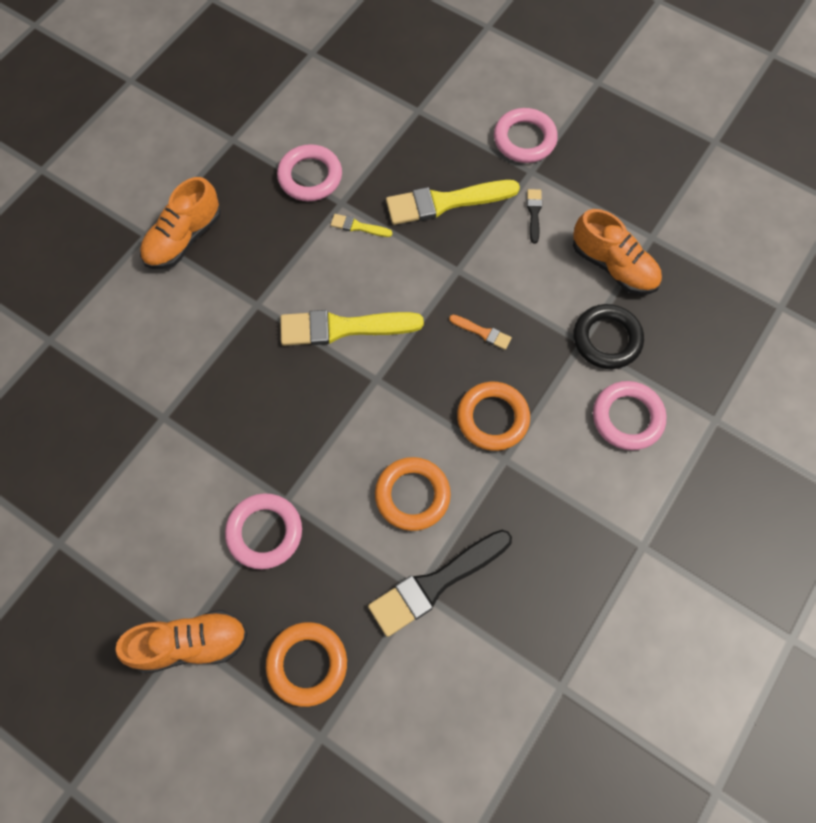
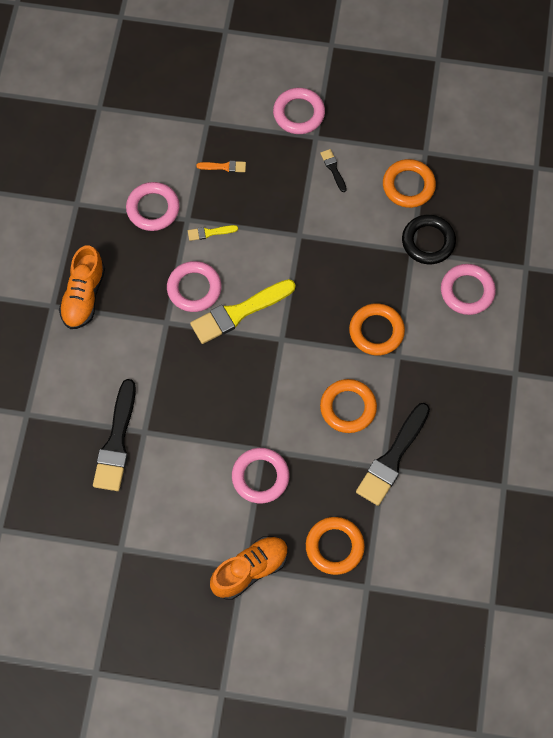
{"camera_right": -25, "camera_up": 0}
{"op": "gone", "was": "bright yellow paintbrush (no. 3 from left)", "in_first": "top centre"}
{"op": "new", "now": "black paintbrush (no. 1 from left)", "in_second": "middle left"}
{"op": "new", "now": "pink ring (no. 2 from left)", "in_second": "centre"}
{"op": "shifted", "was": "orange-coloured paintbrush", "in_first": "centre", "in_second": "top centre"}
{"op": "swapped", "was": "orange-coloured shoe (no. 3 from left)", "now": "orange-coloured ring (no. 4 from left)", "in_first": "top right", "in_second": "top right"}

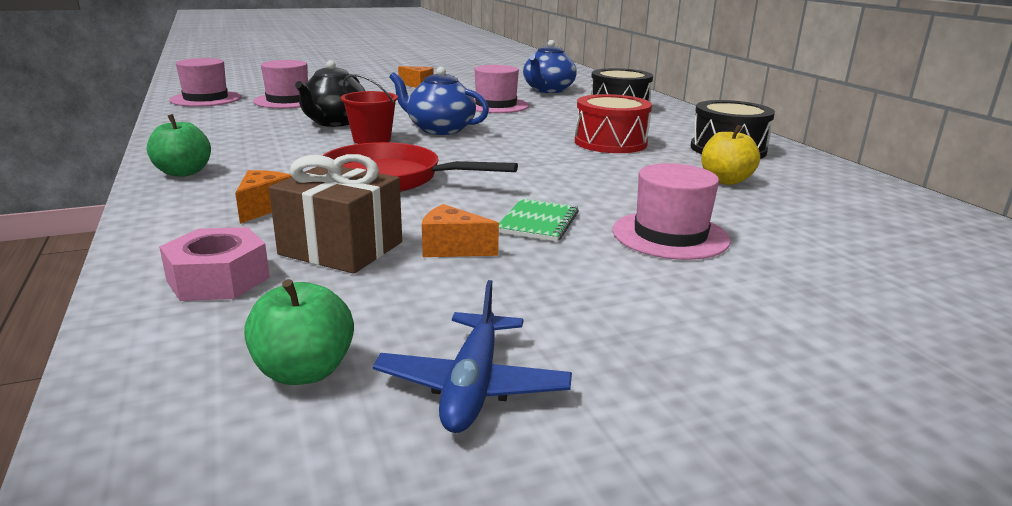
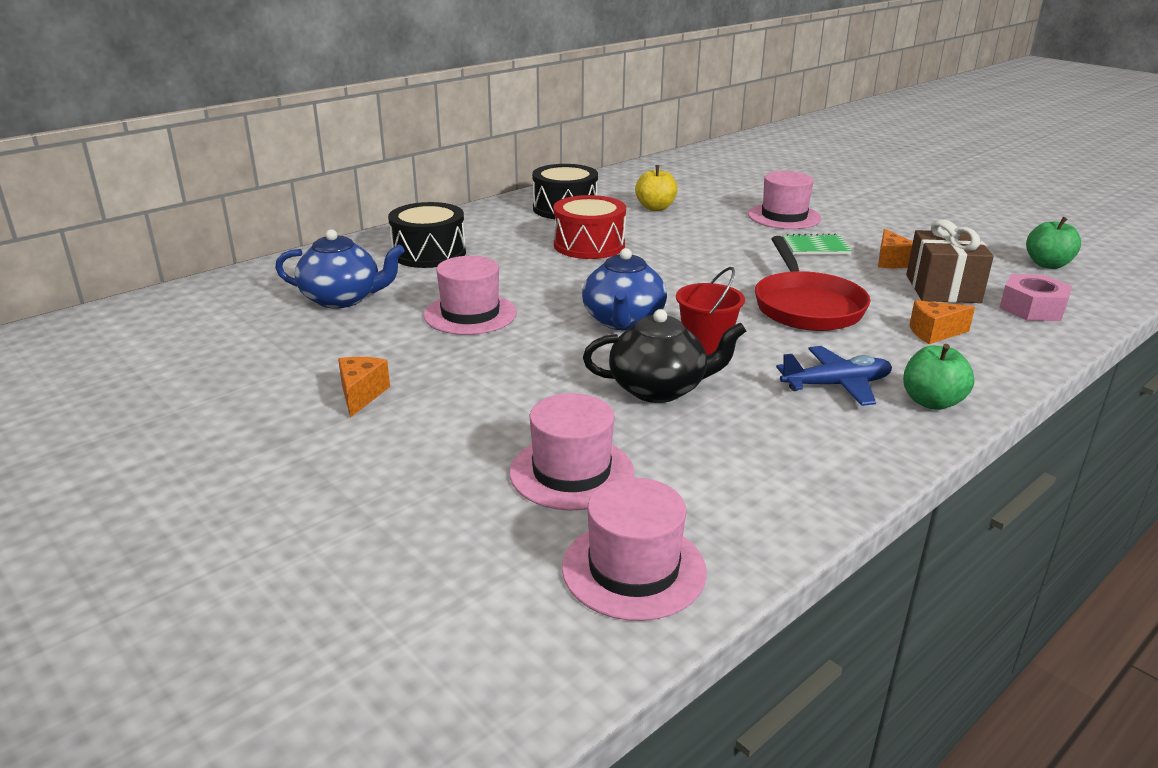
{"camera_right": -110, "camera_up": 5}
{"op": "shifted", "was": "blue aeroplane", "in_first": "bottom centre", "in_second": "middle right"}

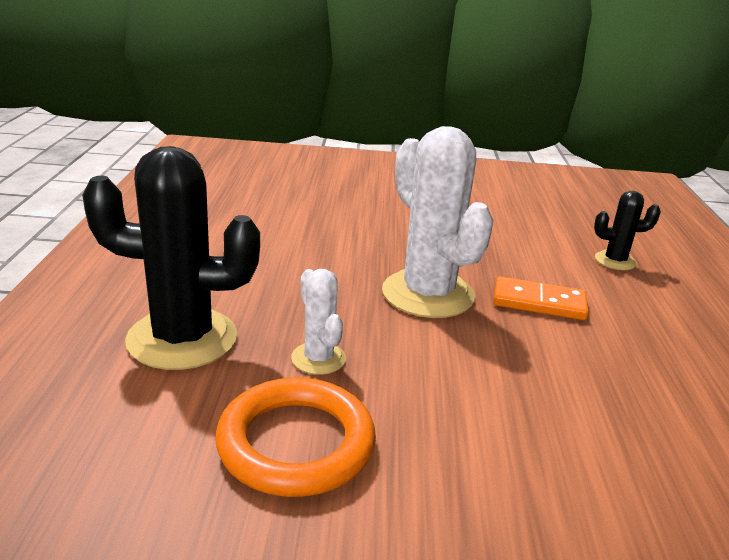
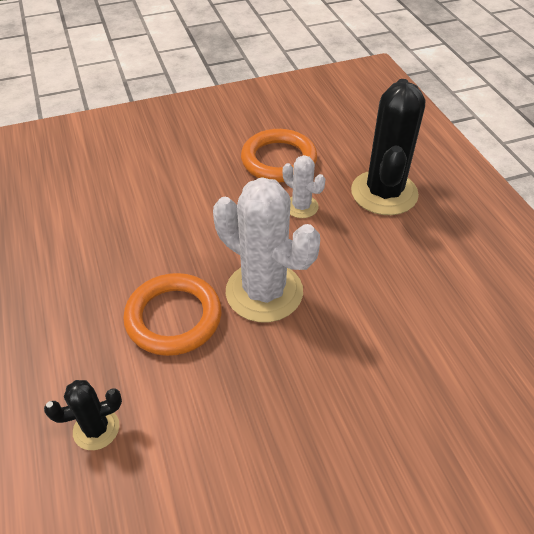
{"camera_right": 160, "camera_up": 20}
{"op": "swapped", "was": "orange-coloured domino", "now": "orange-coloured ring (no. 1 from left)", "in_first": "middle right", "in_second": "middle left"}
{"op": "rotated", "was": "black saguaro cactus (no. 1 from left in the first image)", "in_first": "middle left", "in_second": "top right", "clockwise": -60}

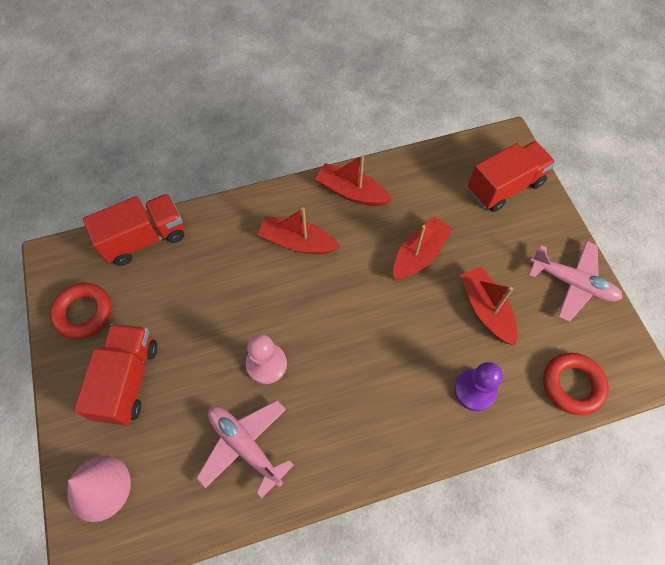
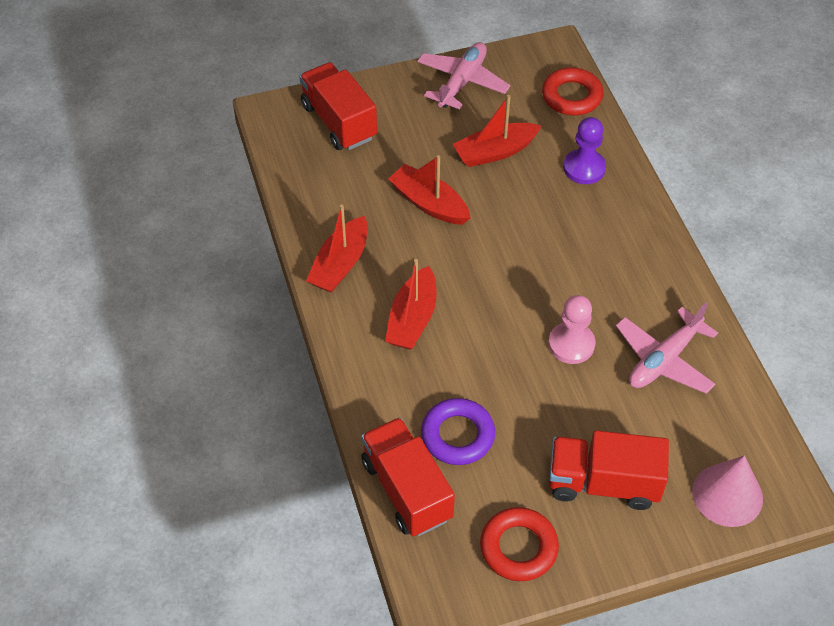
{"camera_right": -90, "camera_up": -10}
{"op": "new", "now": "violet ring", "in_second": "bottom centre"}

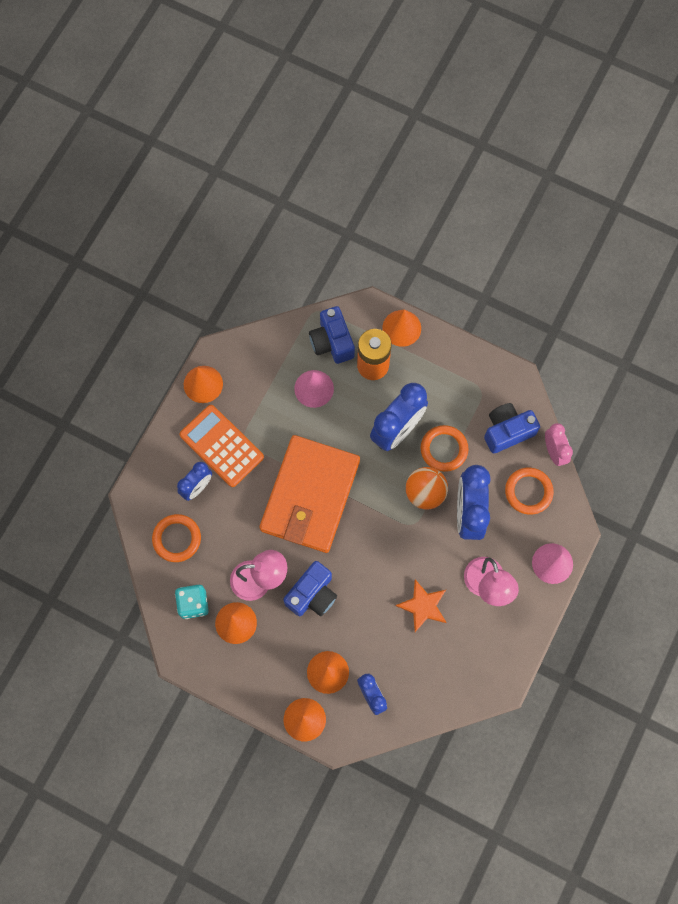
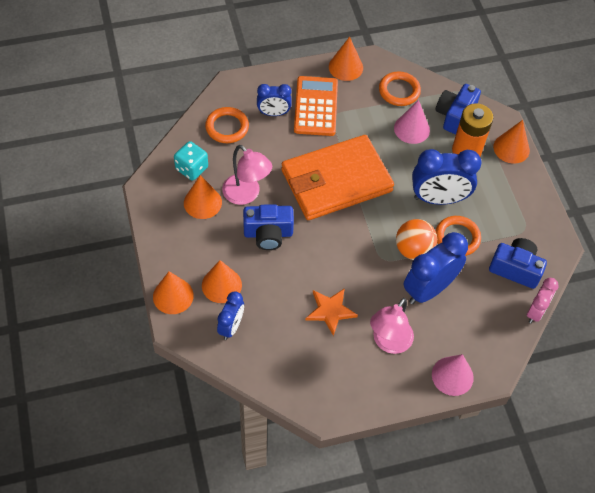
{"camera_right": 45, "camera_up": -15}
{"op": "shifted", "was": "orange-coloured ring (no. 3 from left in the first image)", "now": "orange-coloured ring (no. 2 from left)", "in_first": "middle right", "in_second": "top right"}

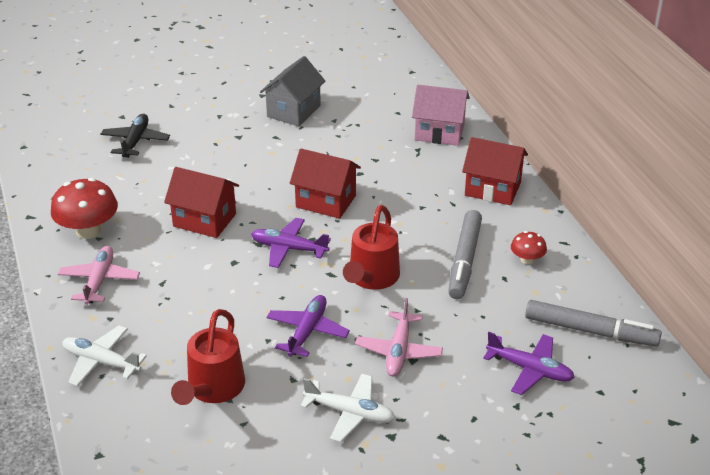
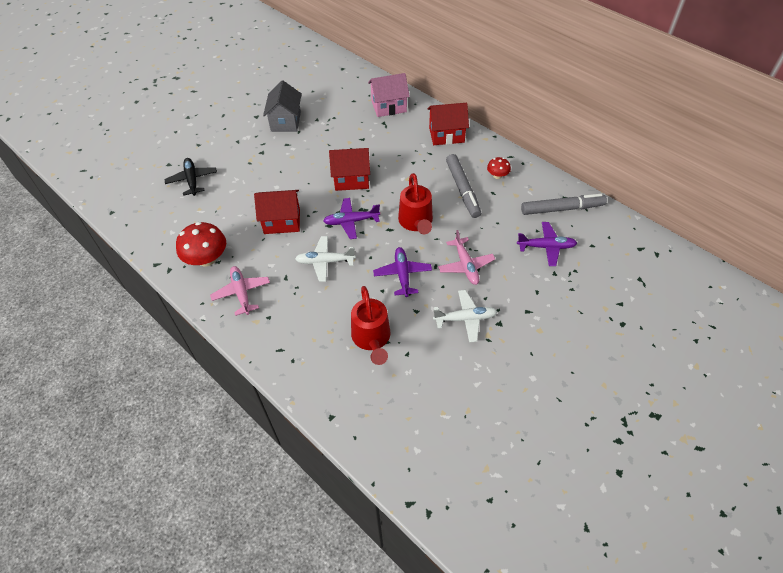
{"camera_right": -25, "camera_up": 15}
{"op": "shifted", "was": "snow-white aeroplane (no. 1 from left)", "in_first": "bottom left", "in_second": "centre"}

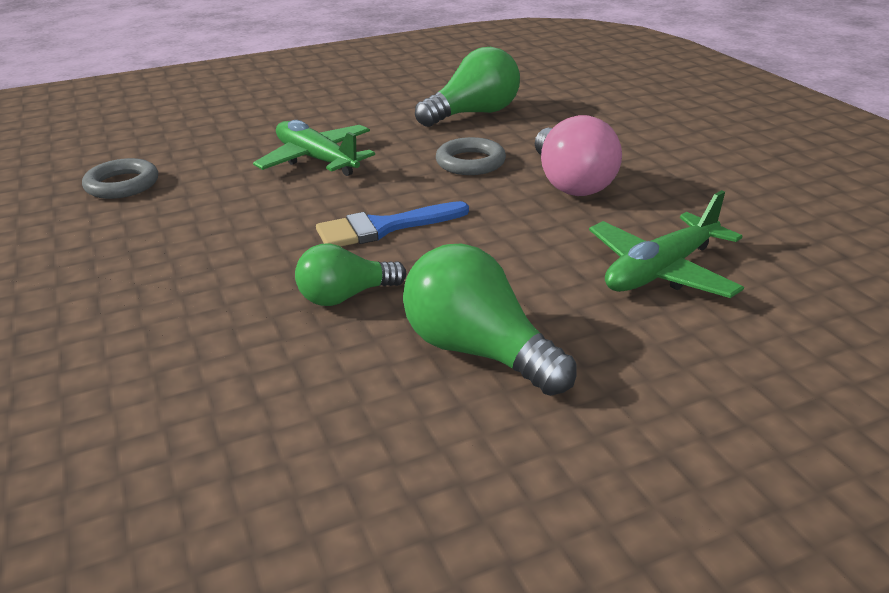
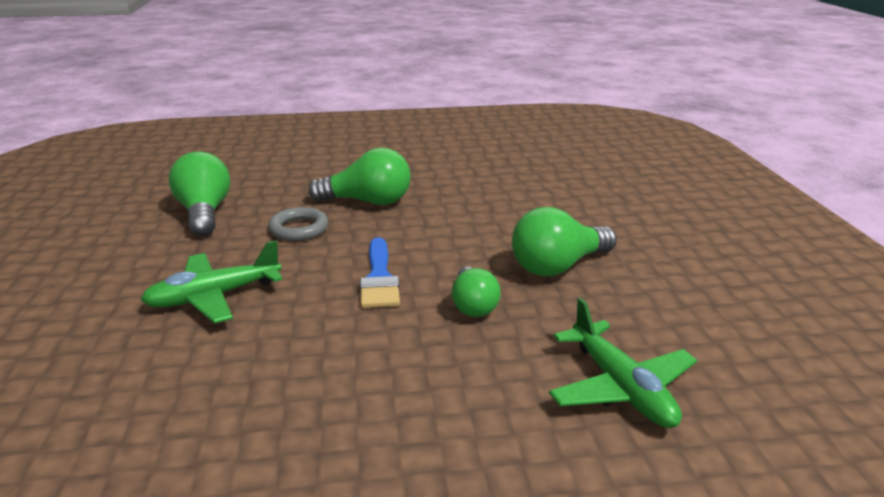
{"camera_right": -75, "camera_up": -5}
{"op": "gone", "was": "ash-grey ring (no. 1 from left)", "in_first": "top left"}
{"op": "shifted", "was": "leaf-green aeroplane (no. 2 from left)", "in_first": "middle right", "in_second": "bottom right"}
{"op": "repainted", "was": "pink bulb", "now": "leaf-green bulb (no. 2 from left)", "in_first": "top centre", "in_second": "centre"}

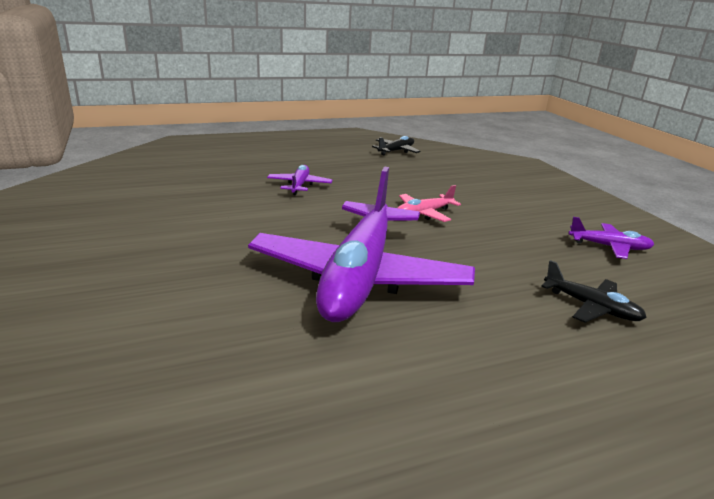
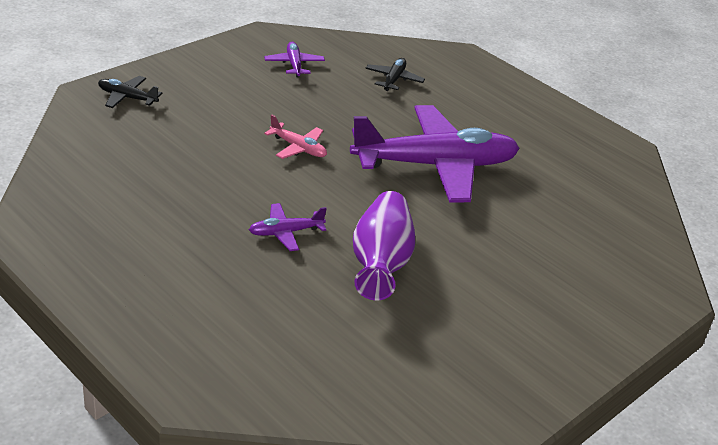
{"camera_right": -115, "camera_up": 10}
{"op": "new", "now": "violet tall vase", "in_second": "centre"}
{"op": "shifted", "was": "black aeroplane (no. 1 from left)", "in_first": "top centre", "in_second": "top left"}

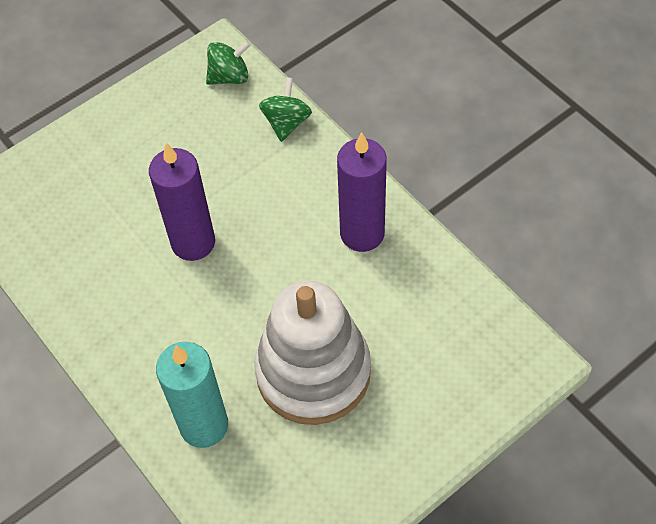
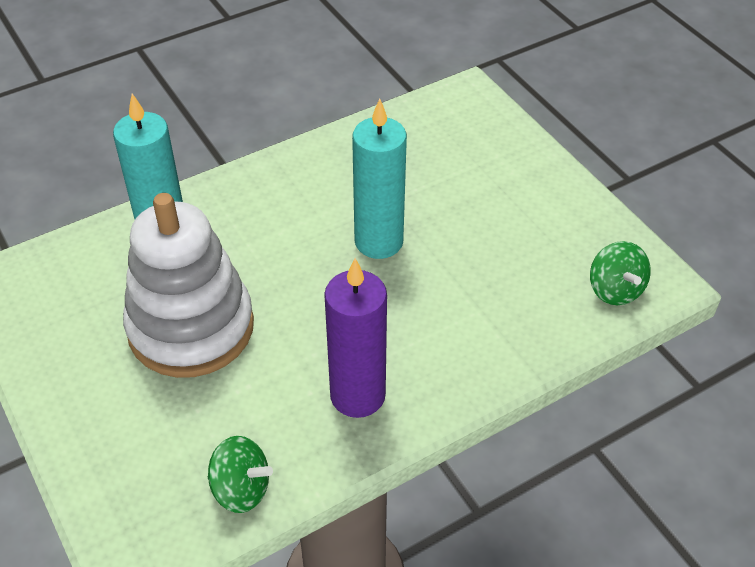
{"camera_right": 95, "camera_up": -10}
{"op": "shifted", "was": "leaf-green spinning top (no. 2 from left in the first image)", "now": "leaf-green spinning top (no. 1 from left)", "in_first": "top centre", "in_second": "bottom left"}
{"op": "repainted", "was": "violet wax candle (no. 1 from left)", "now": "turquoise wax candle (no. 2 from left)", "in_first": "middle left", "in_second": "top centre"}

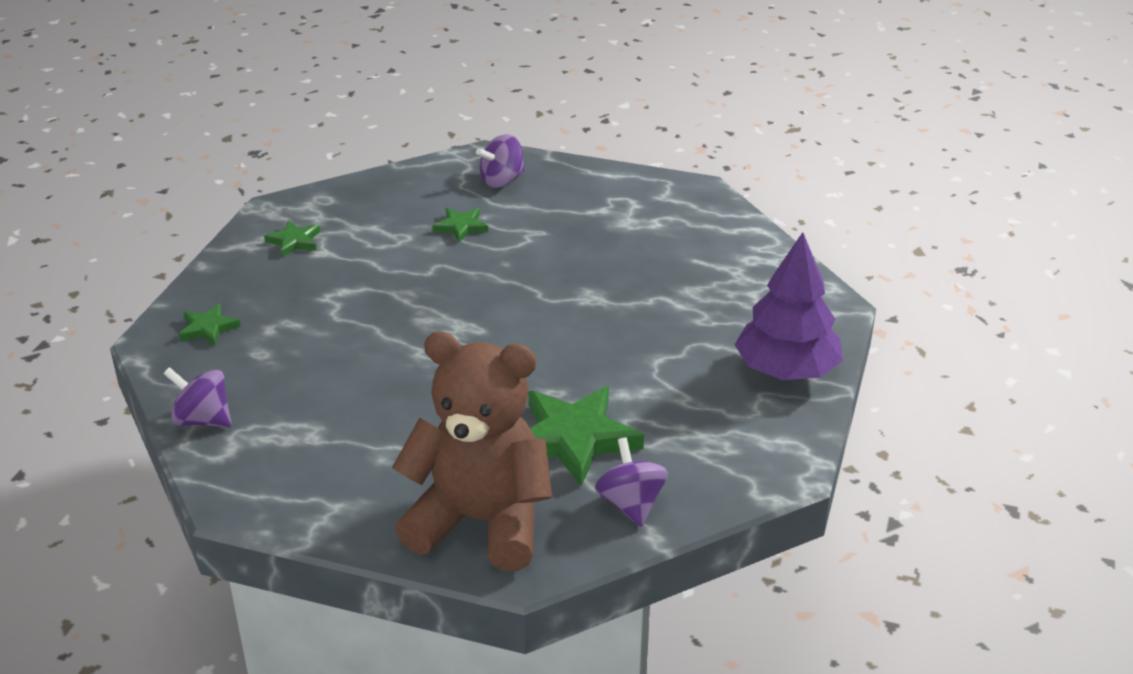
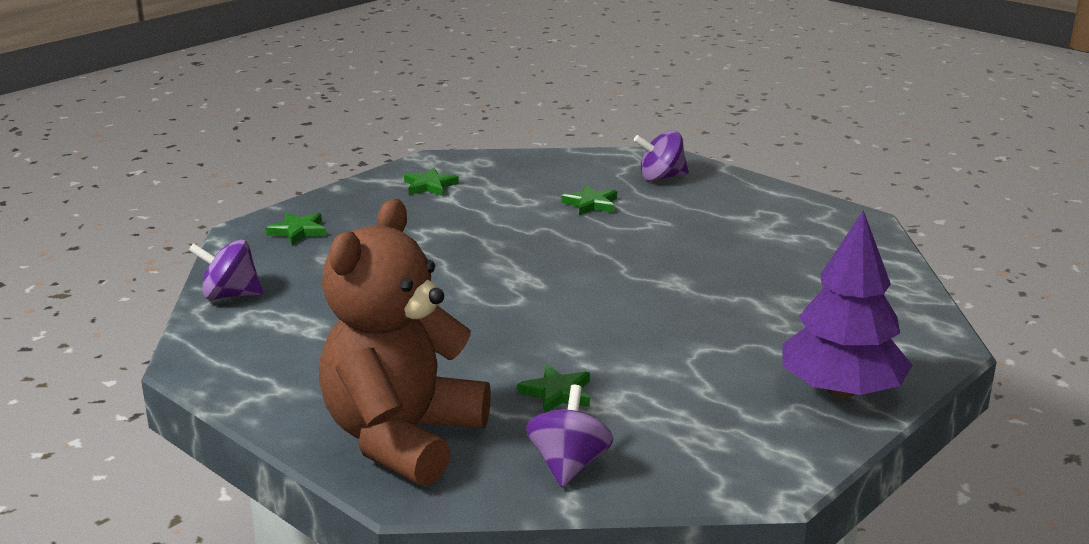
{"camera_right": 25, "camera_up": -10}
{"op": "rotated", "was": "violet spinning top (no. 1 from left)", "in_first": "middle left", "in_second": "middle left", "clockwise": -45}
{"op": "rotated", "was": "russet teddy bear", "in_first": "bottom centre", "in_second": "centre", "clockwise": -105}
{"op": "scaled", "was": "leaf-green star shape (no. 4 from left in the first image)", "in_first": "centre", "in_second": "bottom centre", "ratio": 0.5}

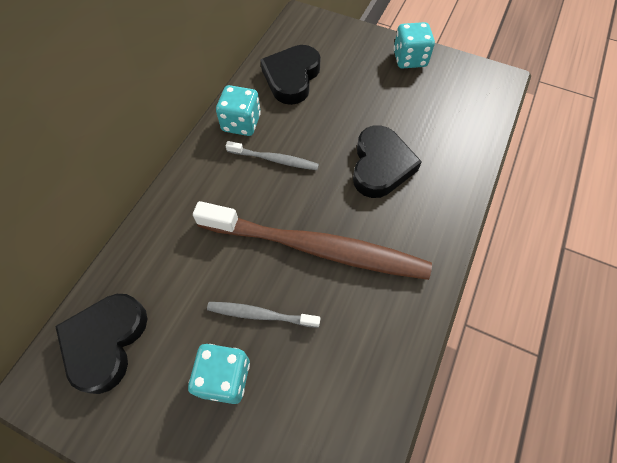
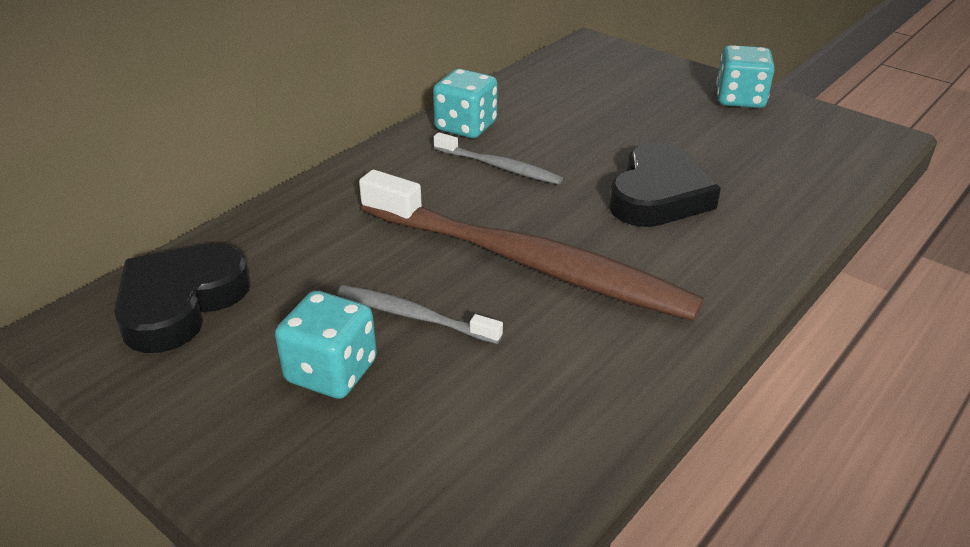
{"camera_right": 15, "camera_up": -25}
{"op": "gone", "was": "black heart shape (no. 2 from left)", "in_first": "top centre"}

